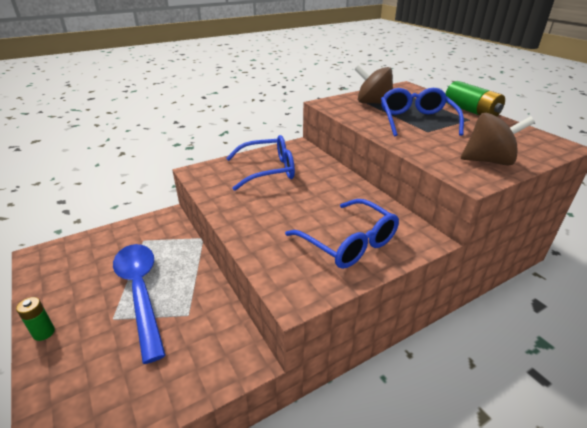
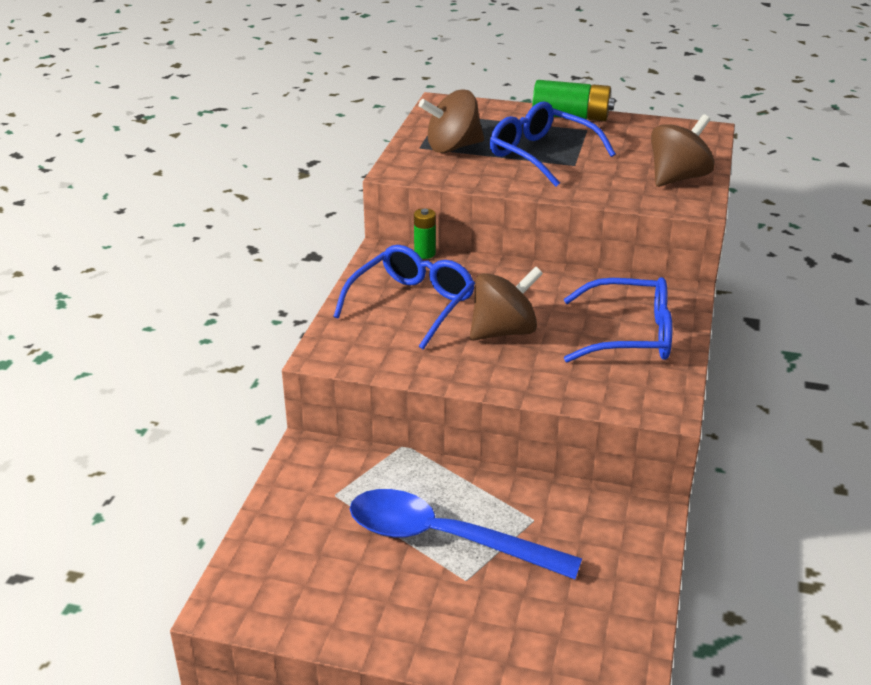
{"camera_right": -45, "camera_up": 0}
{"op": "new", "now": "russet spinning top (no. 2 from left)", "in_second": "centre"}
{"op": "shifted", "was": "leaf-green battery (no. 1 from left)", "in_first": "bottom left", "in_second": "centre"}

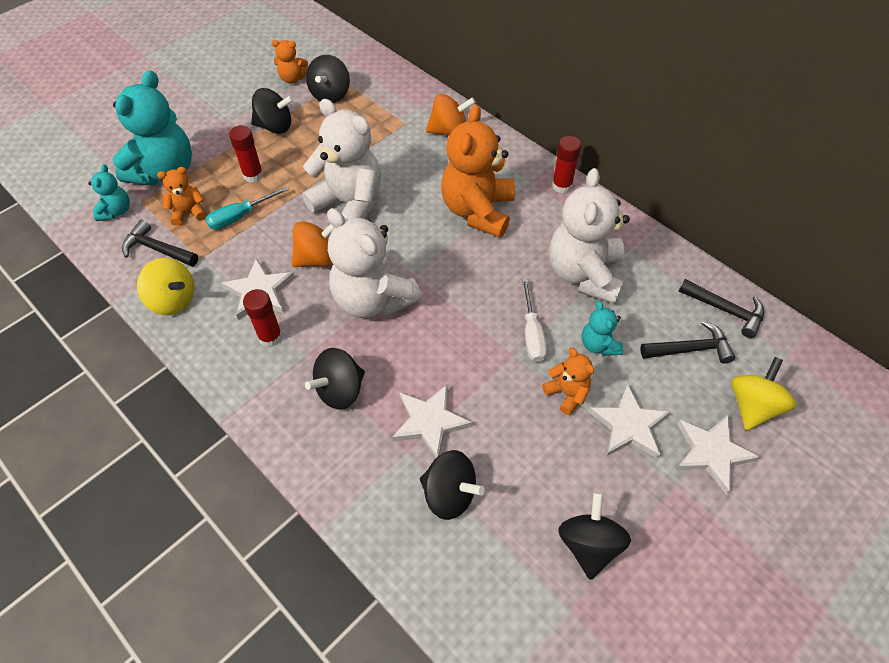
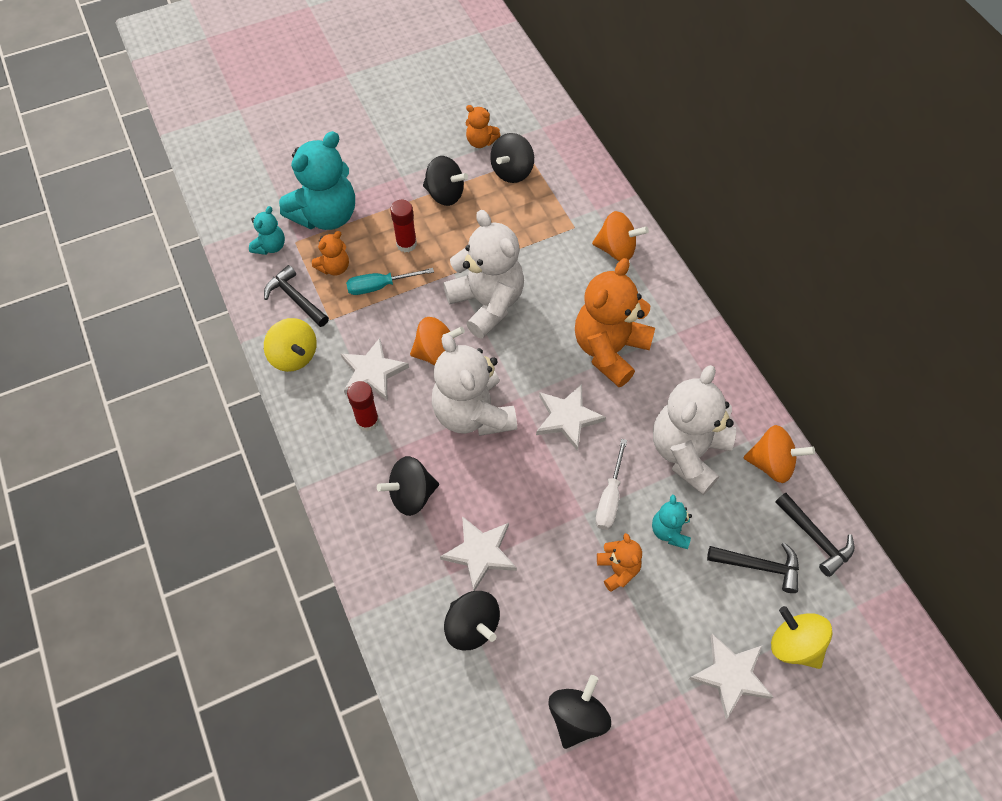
{"camera_right": 20, "camera_up": 5}
{"op": "gone", "was": "crimson stick of glue (no. 3 from left)", "in_first": "top centre"}
{"op": "new", "now": "orange-coloured spinning top (no. 3 from left)", "in_second": "middle right"}
{"op": "shifted", "was": "snow-white star shape (no. 3 from left)", "in_first": "middle right", "in_second": "centre"}
{"op": "rotated", "was": "orange-coloured teddy bear (no. 1 from left)", "in_first": "top left", "in_second": "top left", "clockwise": 135}
{"op": "rotated", "was": "bright yellow spinning top (no. 2 from left)", "in_first": "middle right", "in_second": "bottom right", "clockwise": -90}

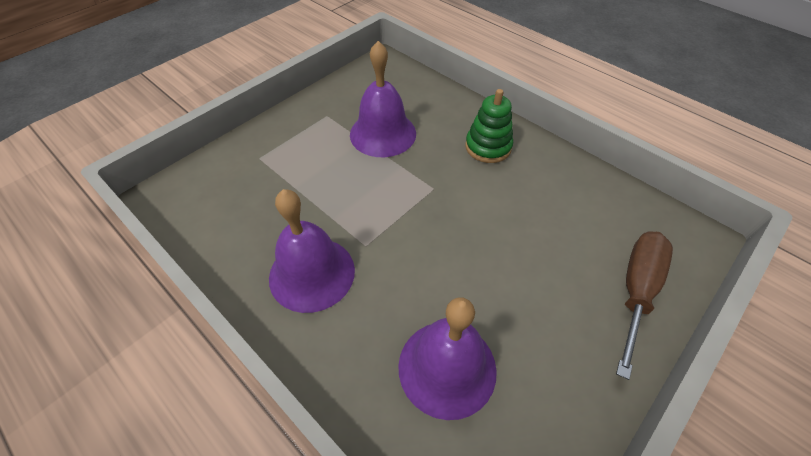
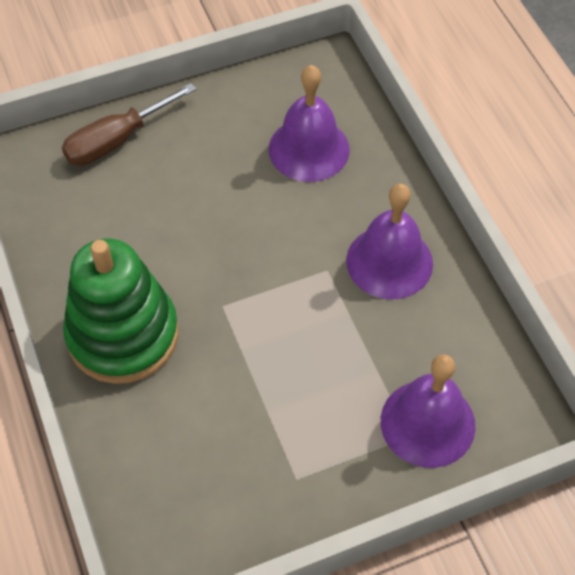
{"camera_right": -155, "camera_up": 5}
{"op": "shifted", "was": "violet school bell (no. 2 from left in the first image)", "now": "violet school bell (no. 3 from left)", "in_first": "top centre", "in_second": "bottom right"}
{"op": "scaled", "was": "leaf-green stacking toy", "in_first": "top centre", "in_second": "middle left", "ratio": 1.83}

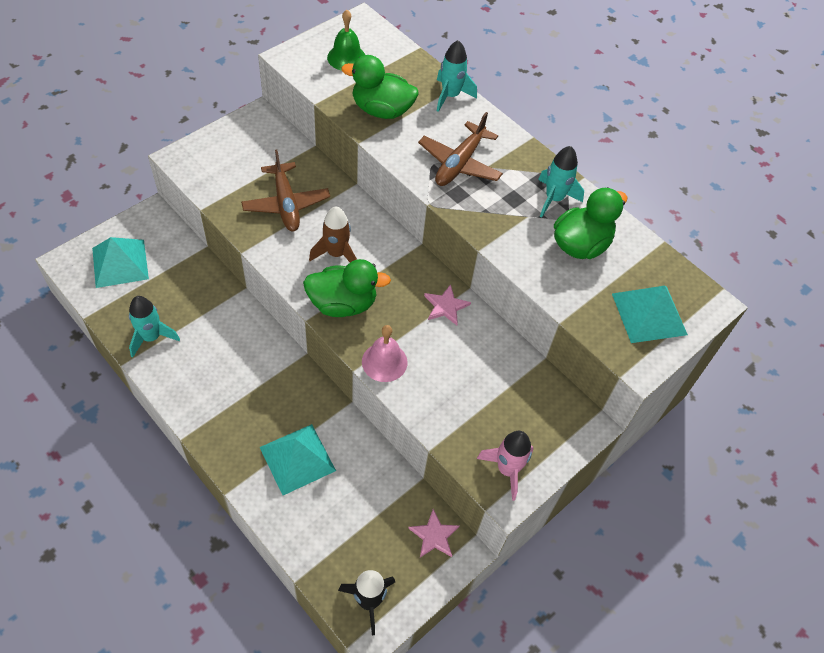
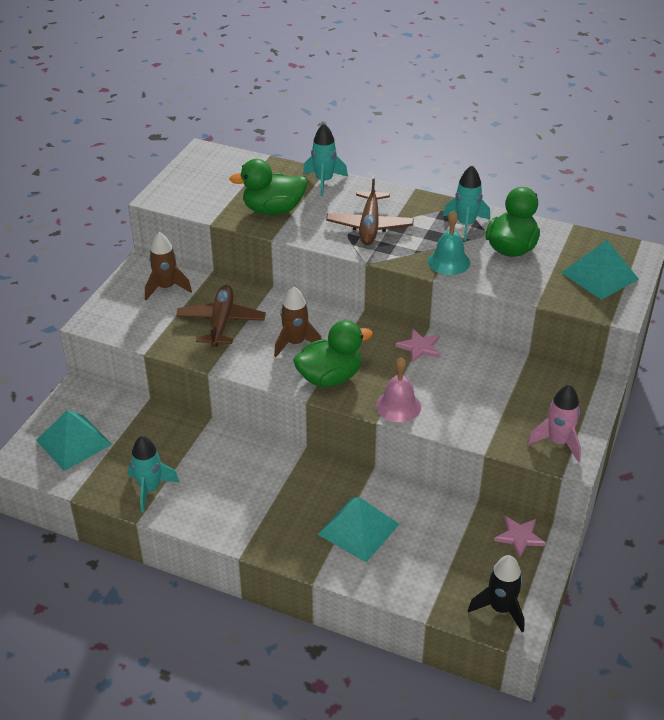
{"camera_right": -20, "camera_up": -15}
{"op": "gone", "was": "leaf-green school bell", "in_first": "top centre"}
{"op": "new", "now": "russet spaceship (no. 1 from left)", "in_second": "middle left"}
{"op": "new", "now": "turquoise school bell", "in_second": "middle right"}
{"op": "rotated", "was": "russet aeroplane (no. 1 from left)", "in_first": "top centre", "in_second": "middle left", "clockwise": -135}

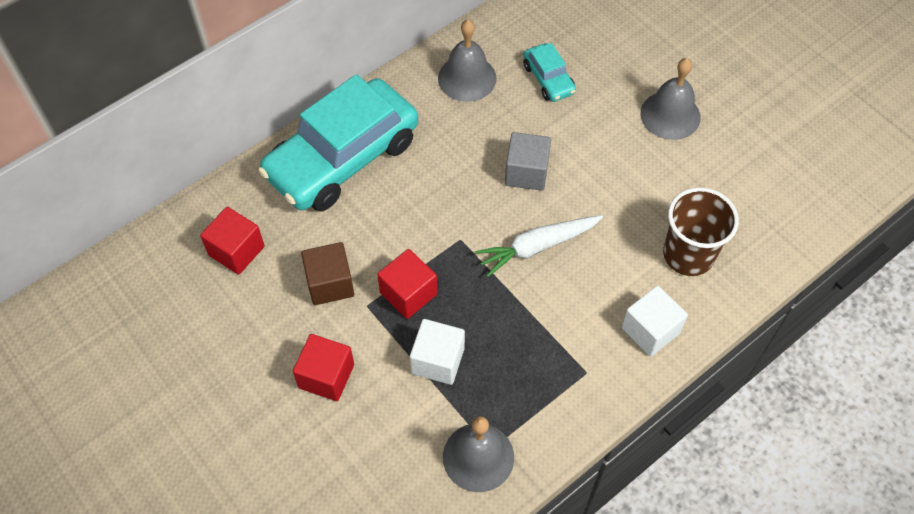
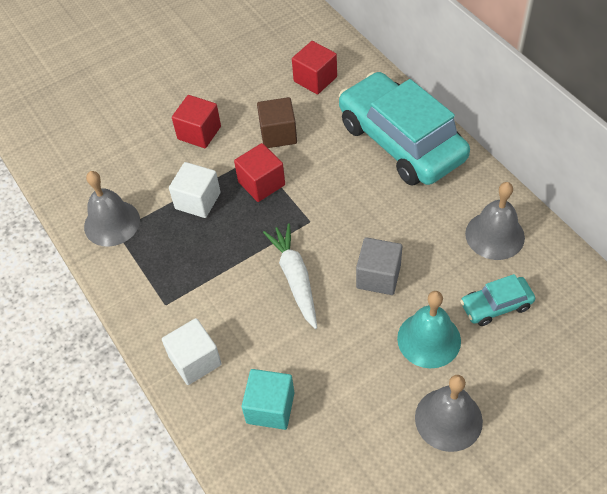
{"camera_right": 100, "camera_up": -5}
{"op": "new", "now": "turquoise school bell", "in_second": "middle right"}
{"op": "swapped", "was": "russet beaker", "now": "turquoise cube", "in_first": "middle right", "in_second": "bottom centre"}

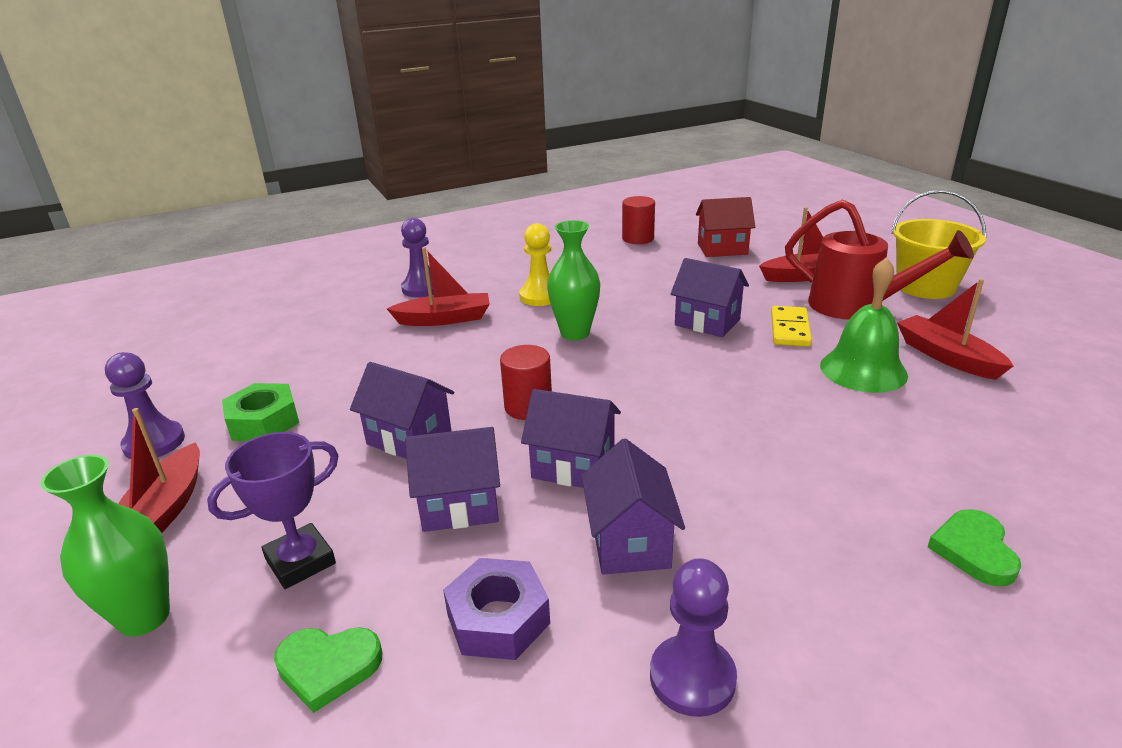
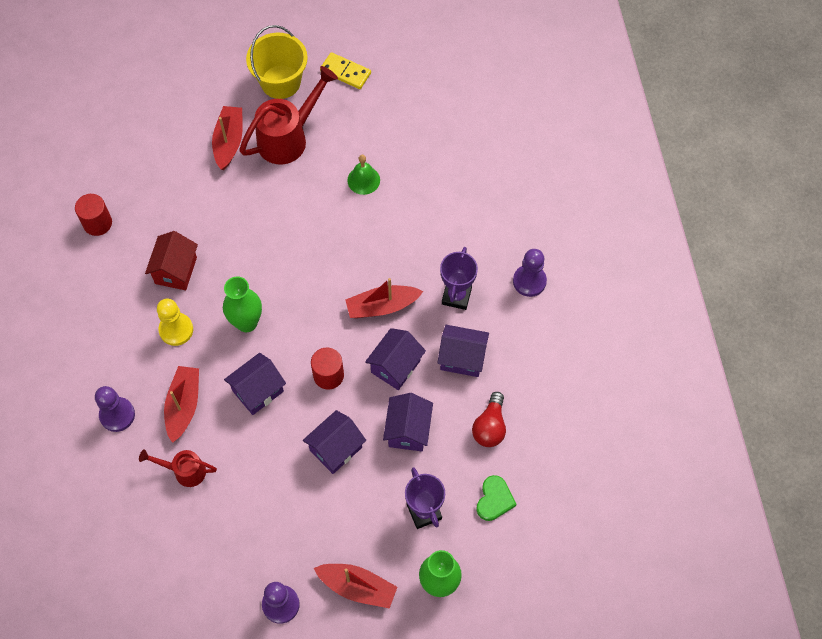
{"camera_right": -75, "camera_up": 35}
{"op": "gone", "was": "leaf-green hex nut", "in_first": "middle left"}
{"op": "gone", "was": "leaf-green heart shape (no. 2 from left)", "in_first": "bottom right"}
{"op": "new", "now": "crimson watering can (no. 1 from left)", "in_second": "bottom left"}
{"op": "new", "now": "violet prize cup (no. 2 from left)", "in_second": "centre"}
{"op": "shifted", "was": "violet chess pawn (no. 3 from left)", "in_first": "bottom centre", "in_second": "centre"}
{"op": "shifted", "was": "violet cottage (no. 5 from left in the first image)", "now": "violet cottage (no. 1 from left)", "in_first": "centre", "in_second": "middle left"}
{"op": "shifted", "was": "crimson cottage", "in_first": "top centre", "in_second": "middle left"}
{"op": "shifted", "was": "bright yellow domino", "in_first": "middle right", "in_second": "top centre"}
{"op": "shifted", "was": "crimson toy boat (no. 4 from left)", "in_first": "middle right", "in_second": "centre"}
{"op": "swapped", "was": "violet hex nut", "now": "crimson bulb", "in_first": "bottom centre", "in_second": "centre"}
{"op": "scaled", "was": "leaf-green school bell", "in_first": "middle right", "in_second": "top centre", "ratio": 0.63}

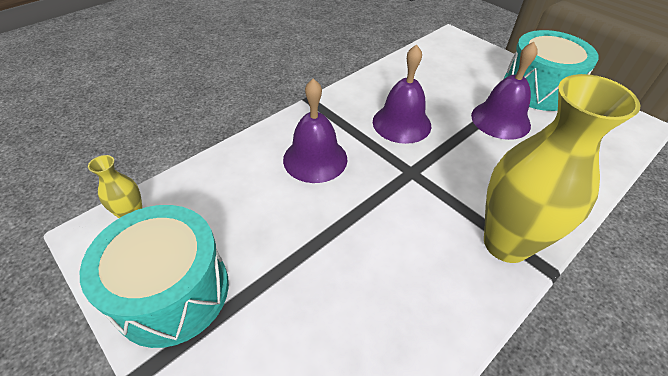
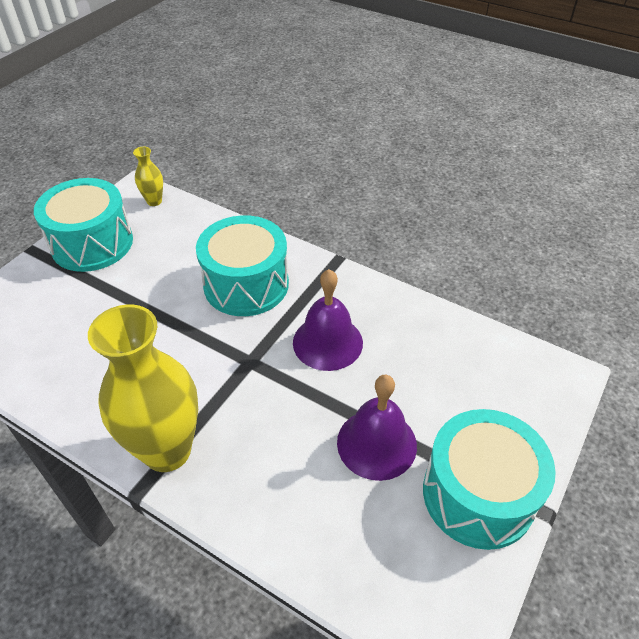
{"camera_right": 75, "camera_up": 0}
{"op": "swapped", "was": "violet school bell (no. 1 from left)", "now": "turquoise drum (no. 2 from left)", "in_first": "centre", "in_second": "centre"}

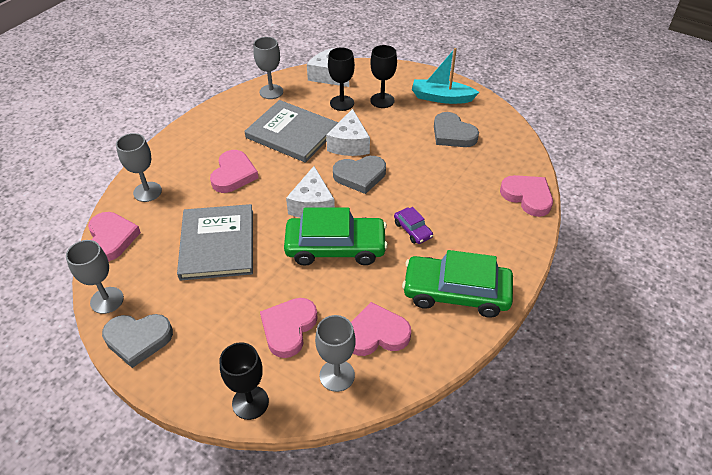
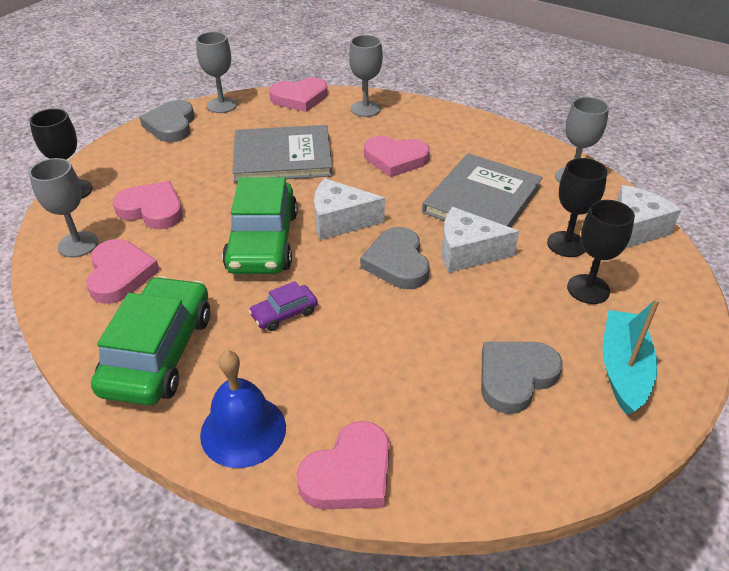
{"camera_right": 90, "camera_up": -5}
{"op": "new", "now": "blue school bell", "in_second": "bottom centre"}

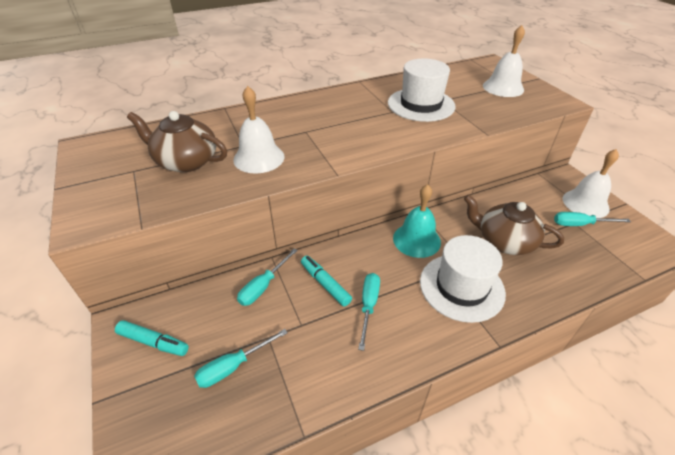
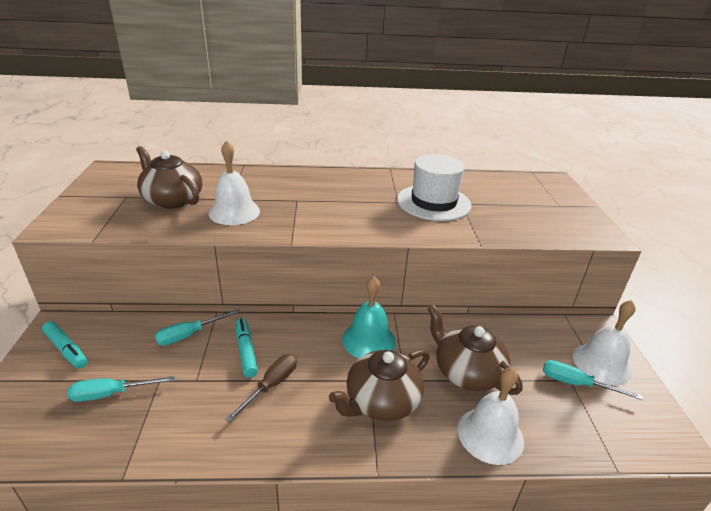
{"camera_right": 20, "camera_up": -10}
{"op": "shifted", "was": "snow-white school bell (no. 2 from left)", "in_first": "top right", "in_second": "bottom right"}
{"op": "swapped", "was": "snow-white hat (no. 2 from left)", "now": "russet teapot (no. 2 from left)", "in_first": "middle right", "in_second": "bottom centre"}
{"op": "repainted", "was": "turquoise hand screwdriver (no. 3 from left)", "now": "russet hand screwdriver", "in_first": "bottom centre", "in_second": "bottom centre"}

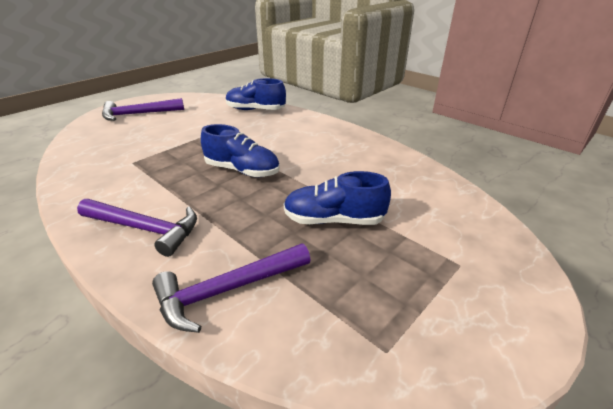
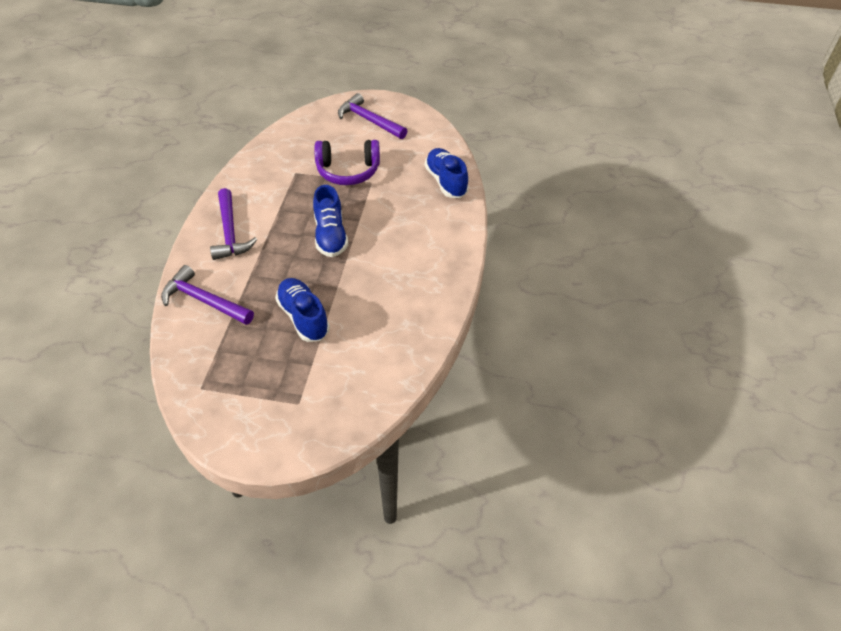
{"camera_right": 55, "camera_up": 15}
{"op": "new", "now": "violet over-ear headphones", "in_second": "top centre"}

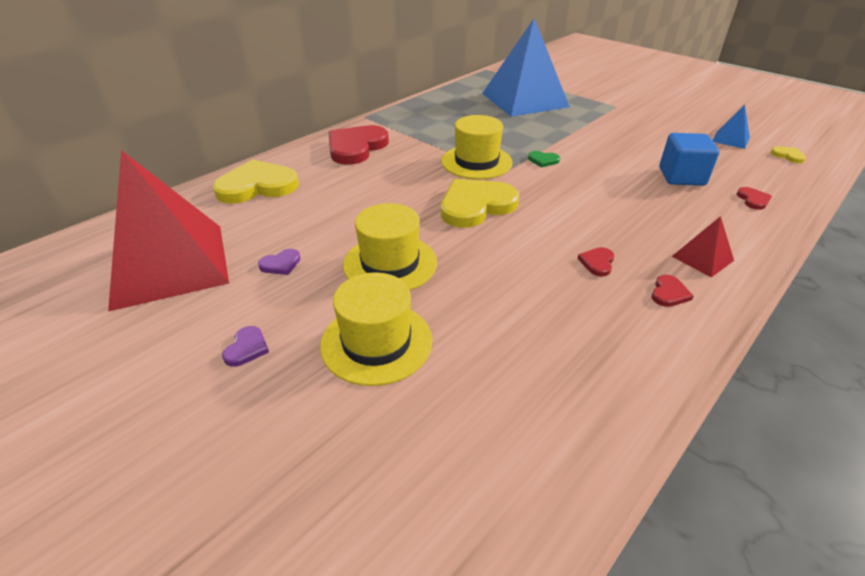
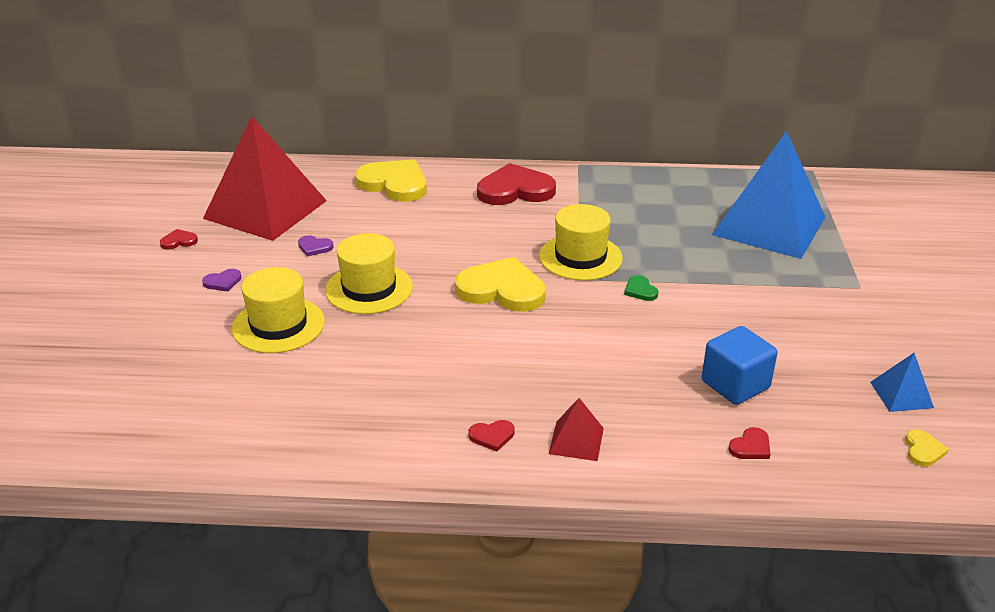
{"camera_right": 50, "camera_up": -5}
{"op": "shifted", "was": "crimson heart shape (no. 2 from left in the first image)", "now": "crimson heart shape (no. 1 from left)", "in_first": "middle right", "in_second": "middle left"}

